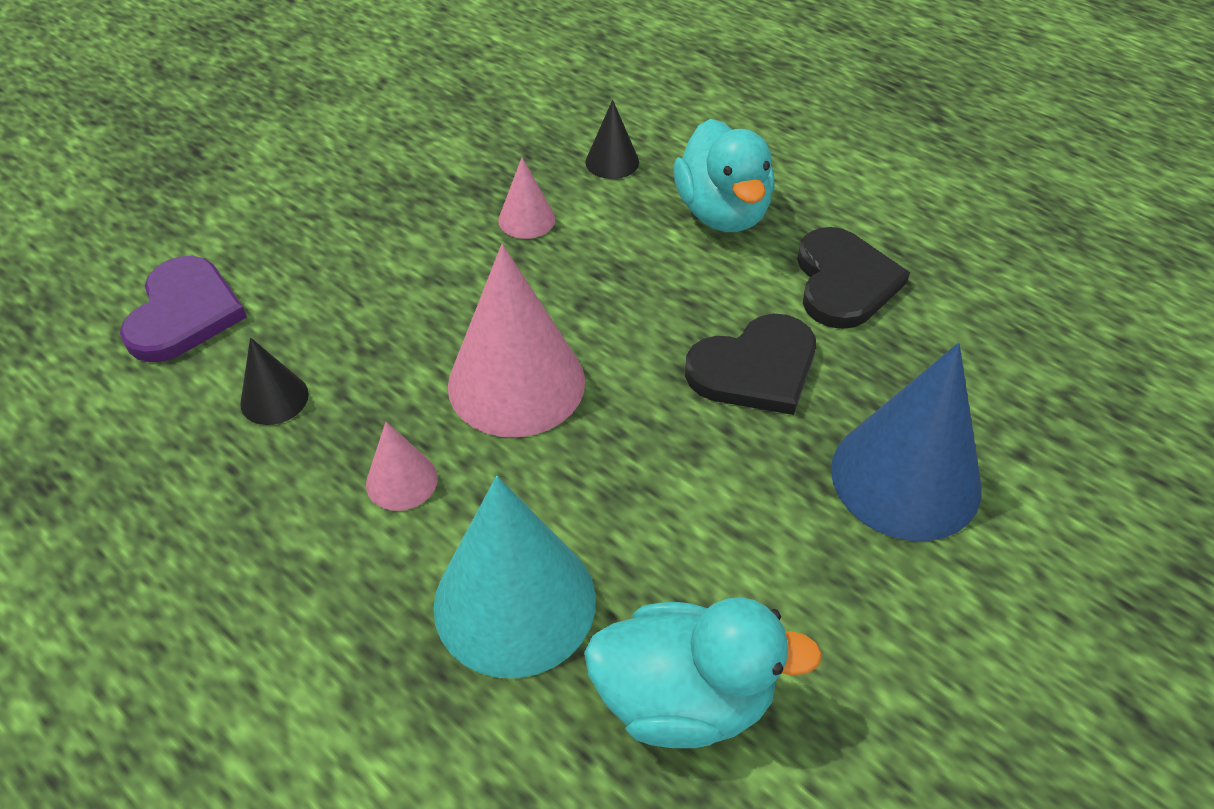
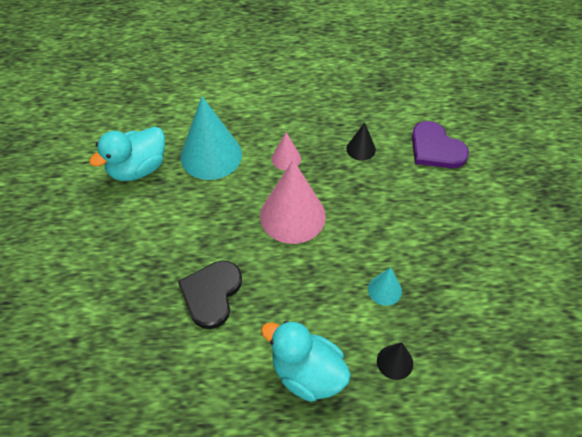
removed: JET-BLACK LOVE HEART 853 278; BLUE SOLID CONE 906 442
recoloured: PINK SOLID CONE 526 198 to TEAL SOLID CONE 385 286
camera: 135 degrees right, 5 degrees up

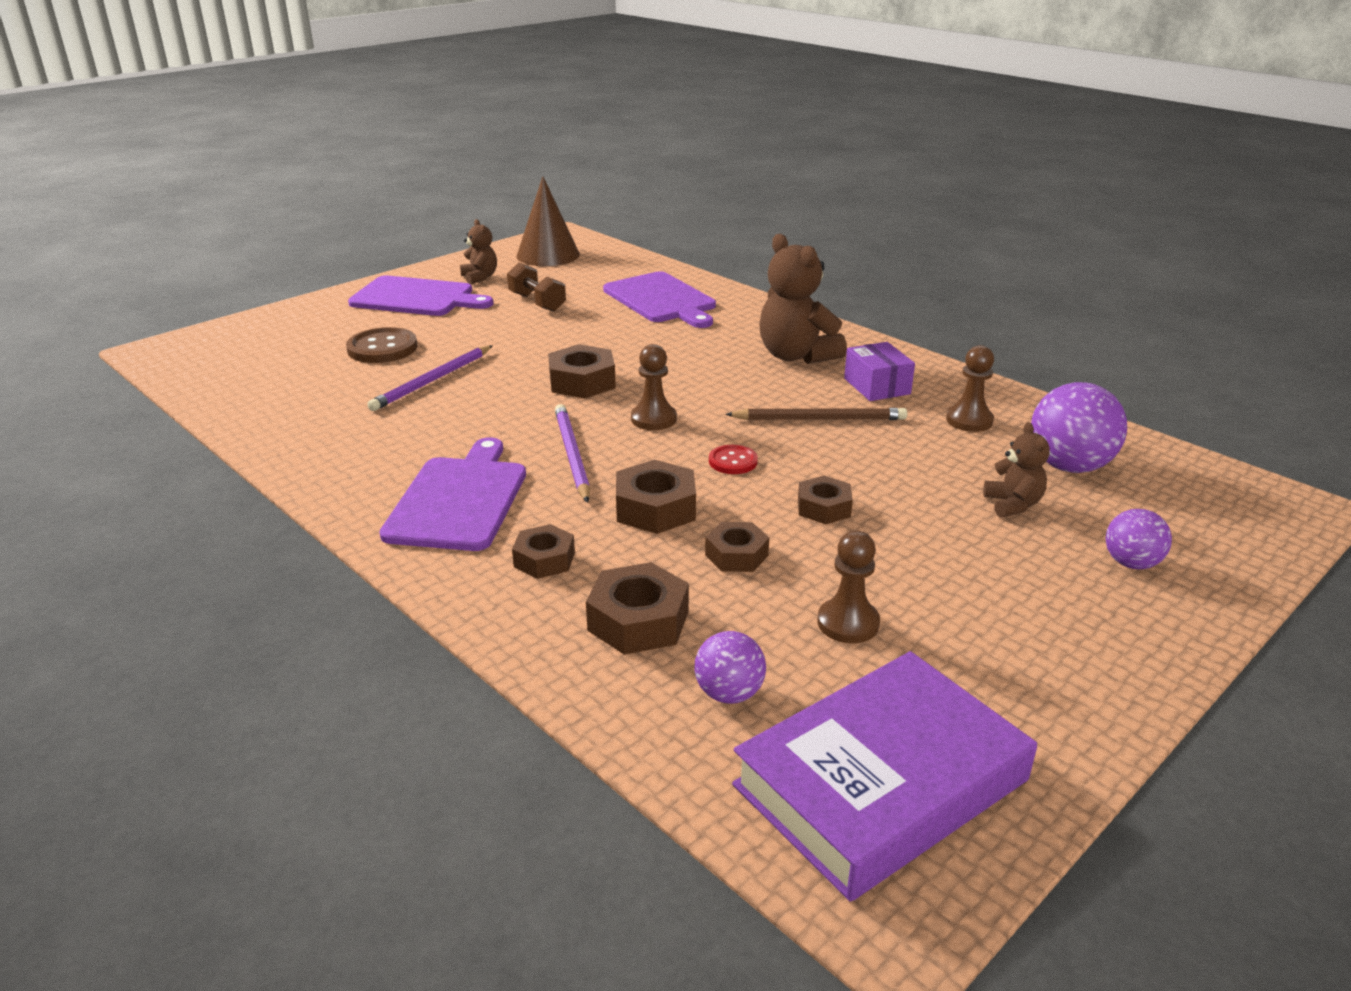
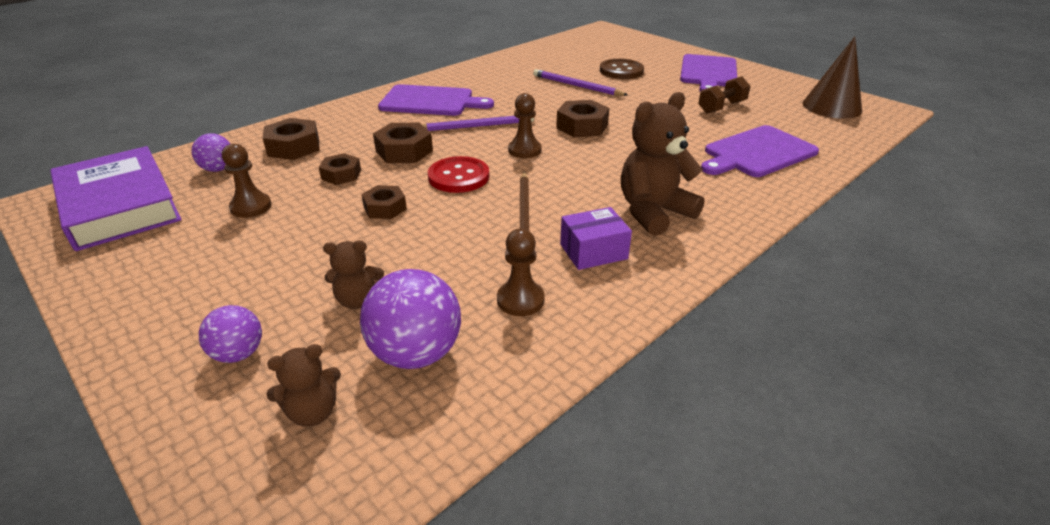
removed: BROWN NUT 543 551
moved: BROWN TEDDY 478 251 to 303 385
resized: SCARLET SHIRT BUTTON 733 459 = 458 174 x1.71
camera: 90 degrees right, 5 degrees up

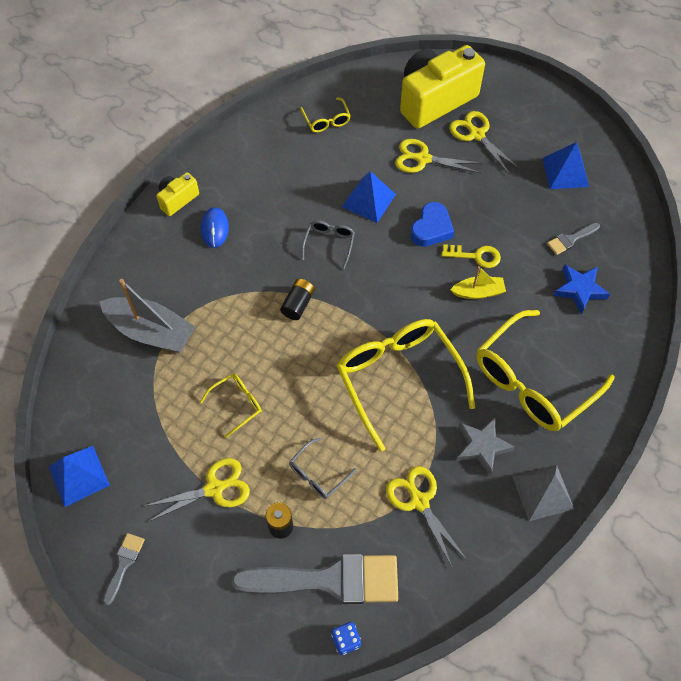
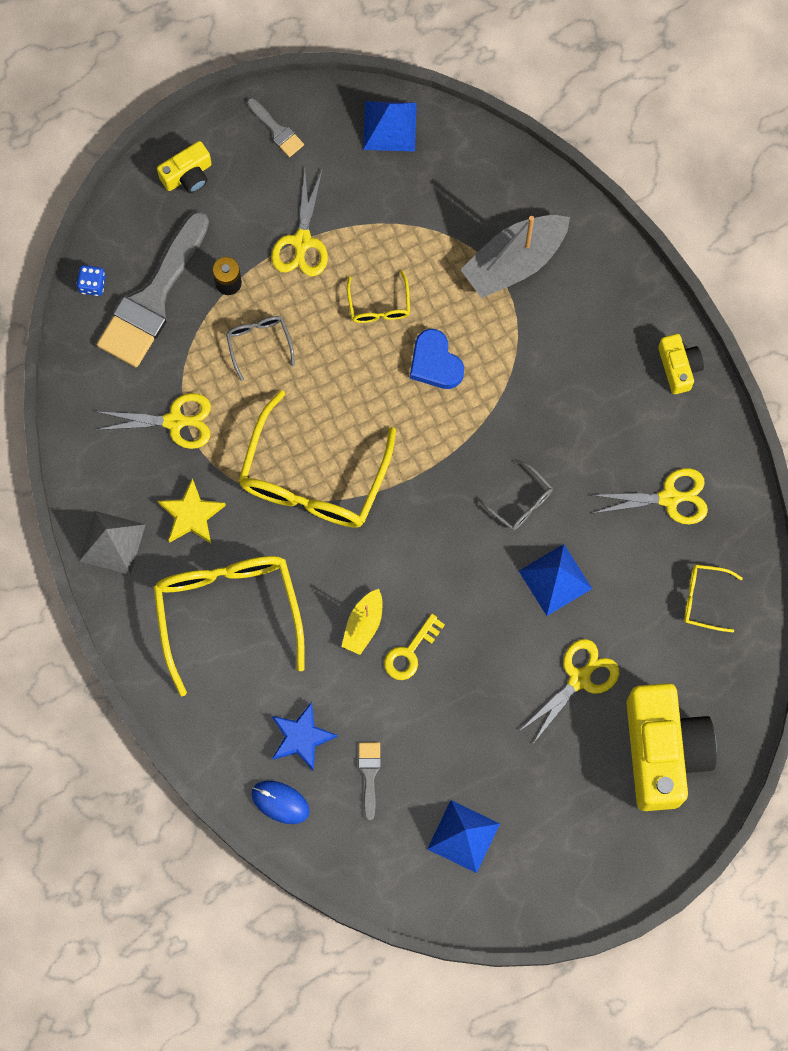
removed: JET-BLACK AA BATTERY 297 299
added: GOLDEN CAMERA 184 167
moved: BLUE MOUSE 215 227 to 280 802; BLUE LOVE HEART 432 224 to 437 359; GOLDEN PAIR OF SCISSORS 484 142 to 649 496
recoloured: ASH-GREY STAR SHAPE 485 446 to GOLDEN STAR SHAPE 192 510
turned: GOLDEN GLASSES 406 385 = 317 459 105 degrees clockwise
camera: 120 degrees right, 15 degrees up

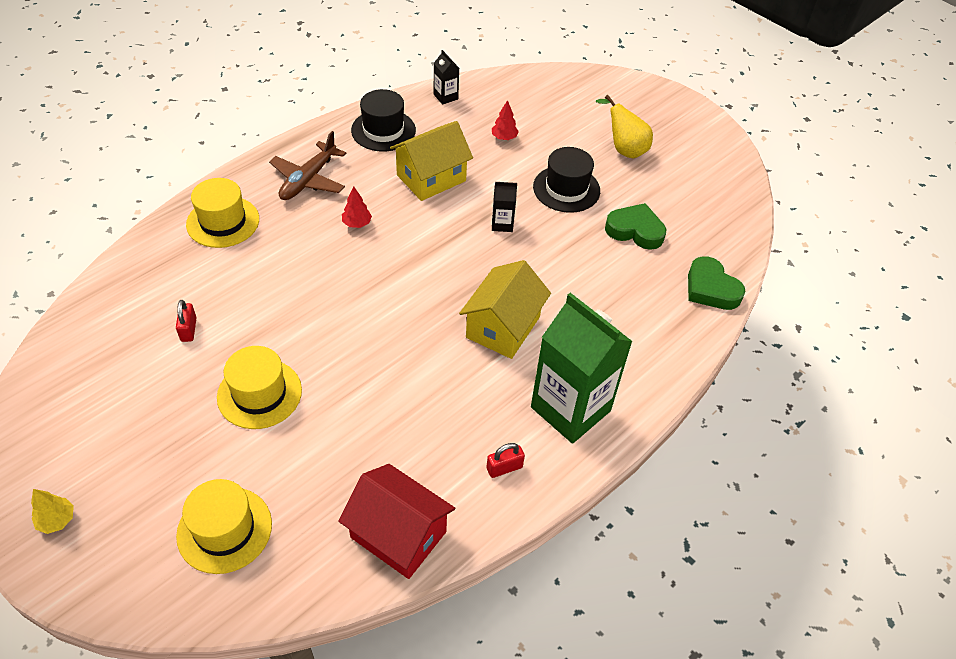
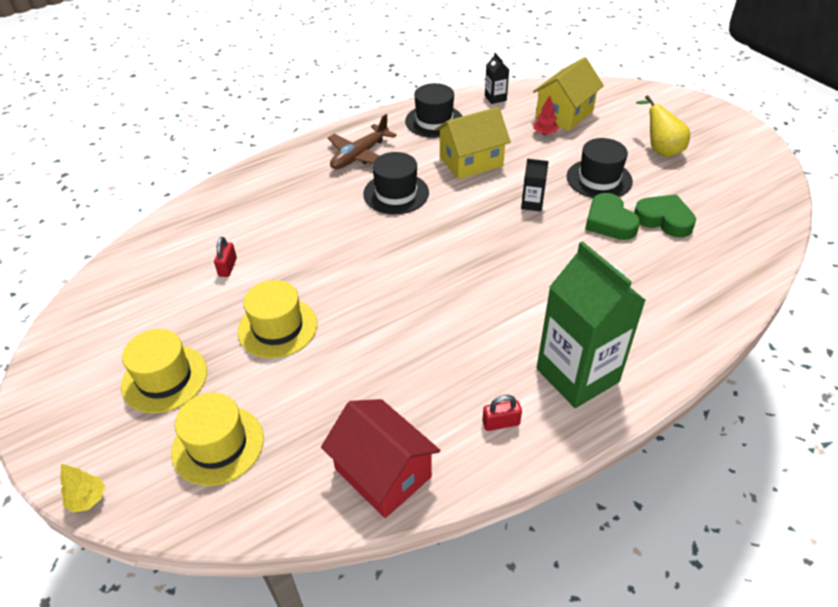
moved: GOLDEN FIR TREE 52 511 to 83 488; GOLDEN HAT 222 213 to 164 371; GOLDEN HOUSE 505 309 to 568 94; GREEN LOVE HEART 716 283 to 612 216
replaced: SCARLET FIR TREE 357 207 to JET-BLACK HAT 396 183
camera: 15 degrees right, 5 degrees down

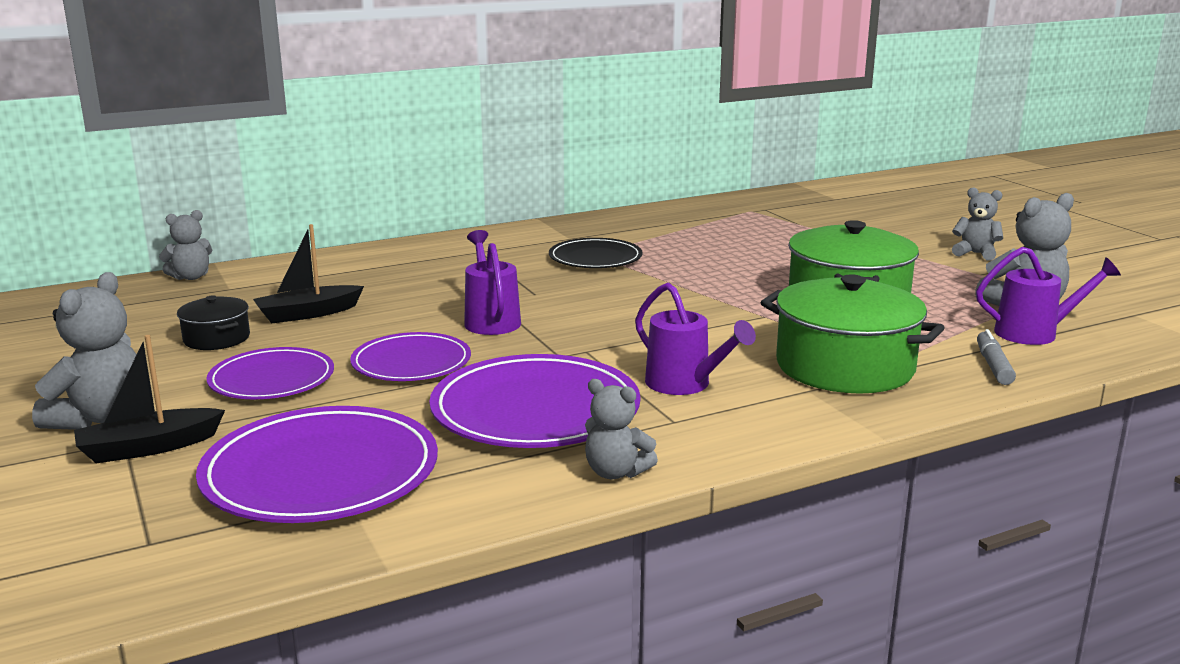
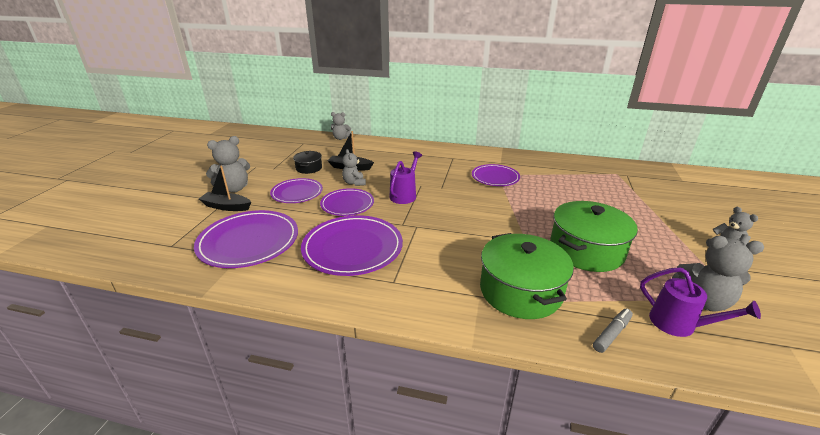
removed: VIOLET SPRINKLING CAN 695 339
moved: ASH-GREY TEDDY 621 429 to 354 167
recoloured: JET-BLACK FLAT DISH 595 253 to VIOLET FLAT DISH 496 175
camera: 40 degrees right, 10 degrees up

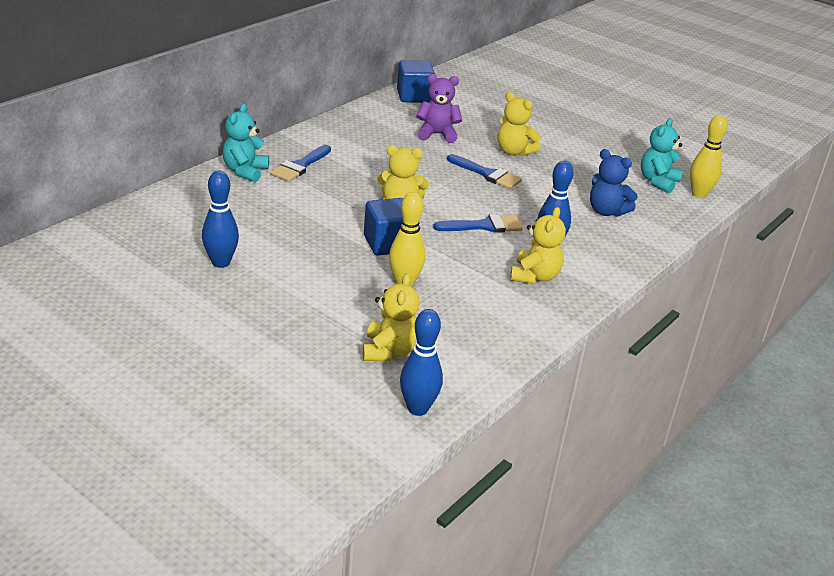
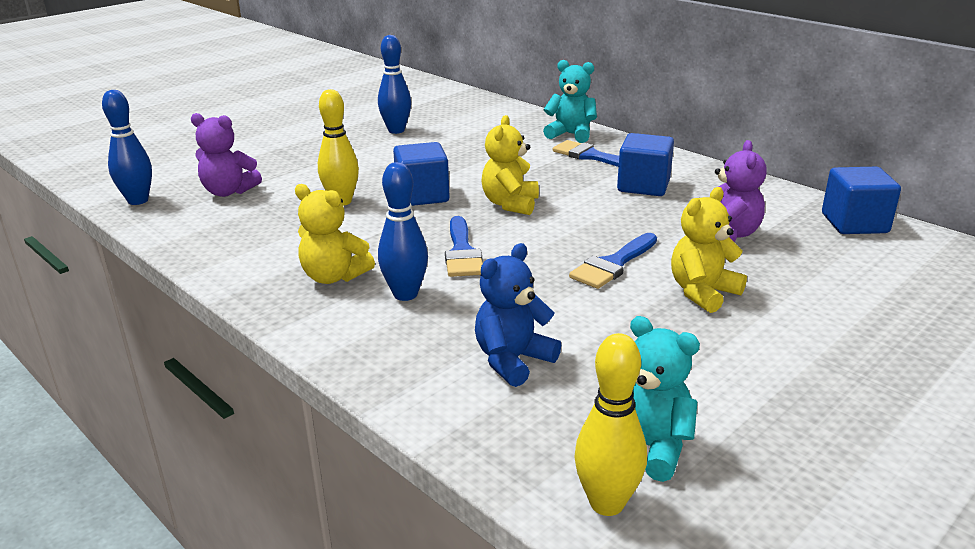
added: BLUE BLOCK 645 164
recoloured: GOLDEN TEDDY 391 317 to VIOLET TEDDY 226 155
camera: 100 degrees right, 5 degrees down

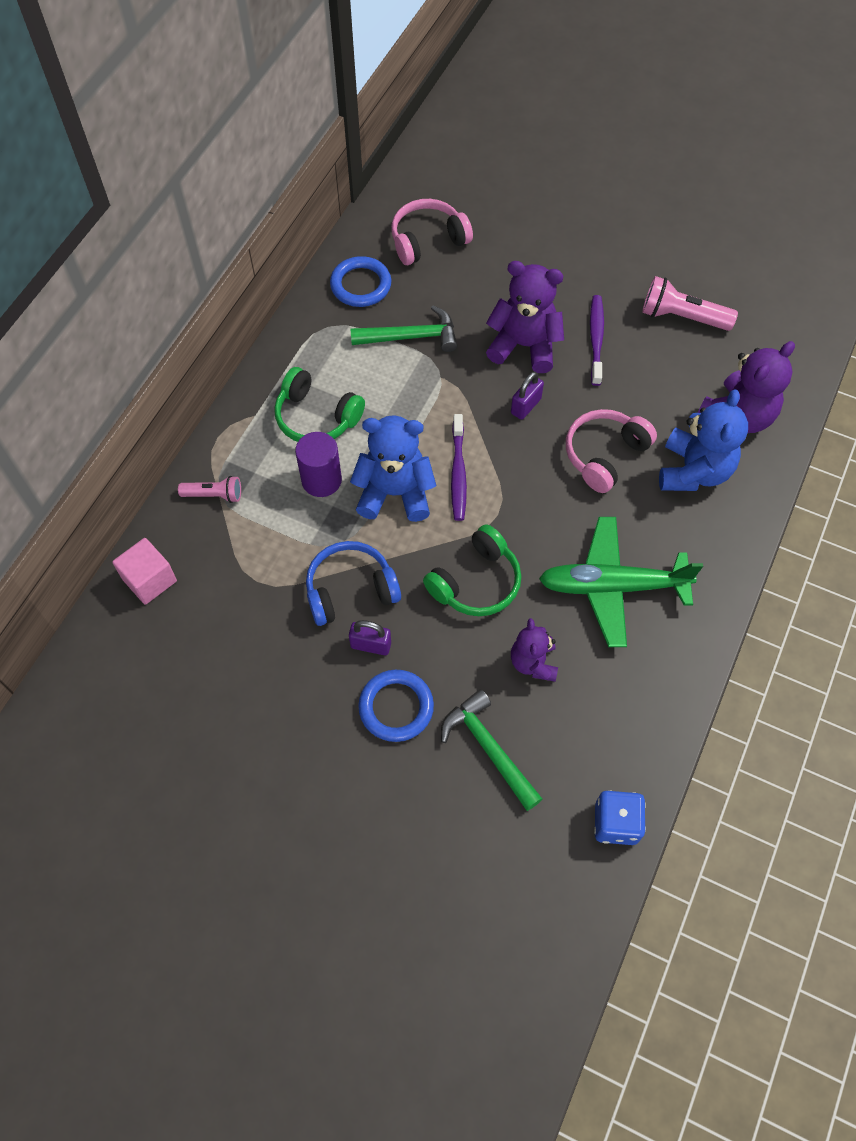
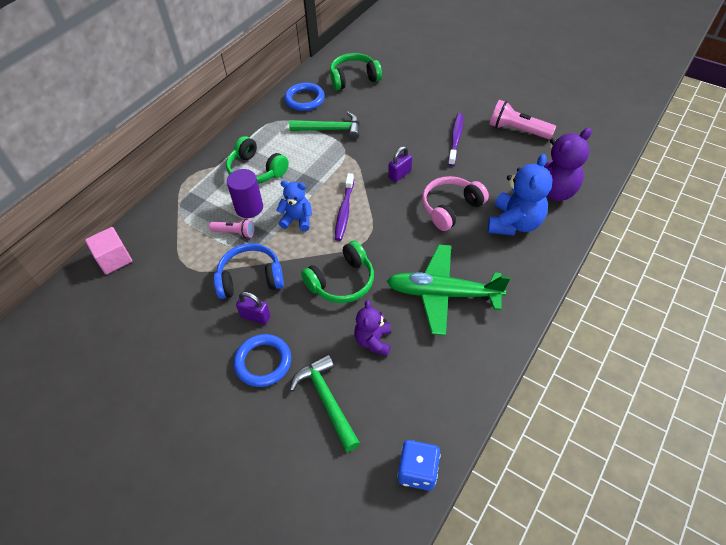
removed: VIOLET TEDDY 525 317
moved: PINK POCKET TORCH 209 489 to 231 228
recoloured: PINK HEADPHONES 432 232 to GREEN HEADPHONES 356 71
resized: BLUE TEDDY 393 468 = 294 206 x0.61
camera: 10 degrees right, 10 degrees down

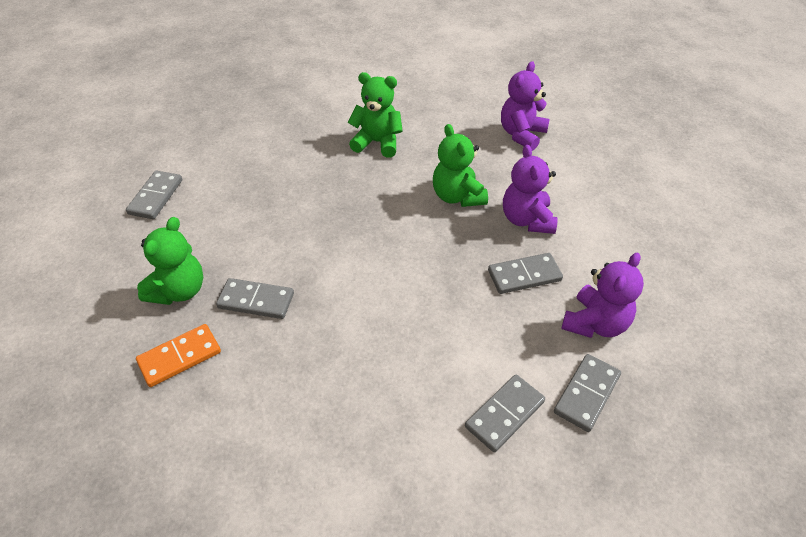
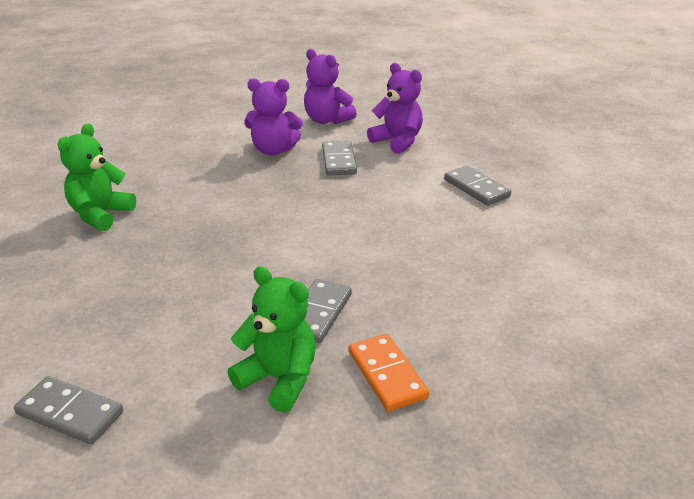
removed: GREEN TEDDY 460 165; ASH-GREY DOMINO 587 393
moved: VIOLET TEDDY 525 106 to 330 86
camera: 80 degrees left, 15 degrees down

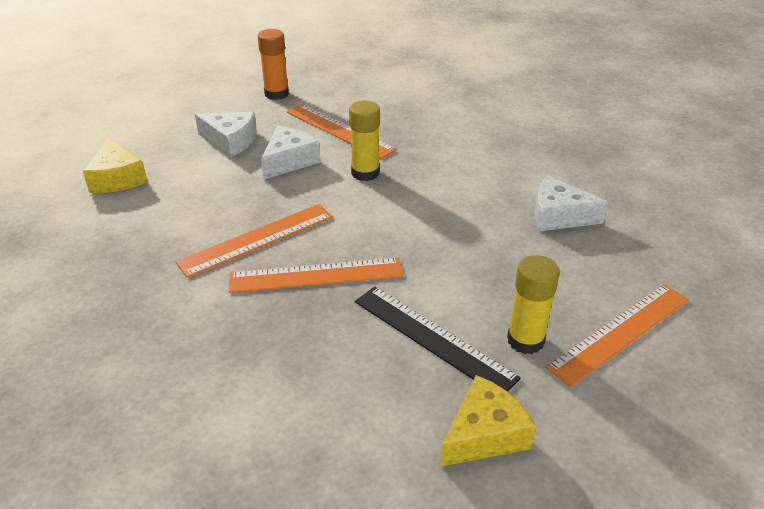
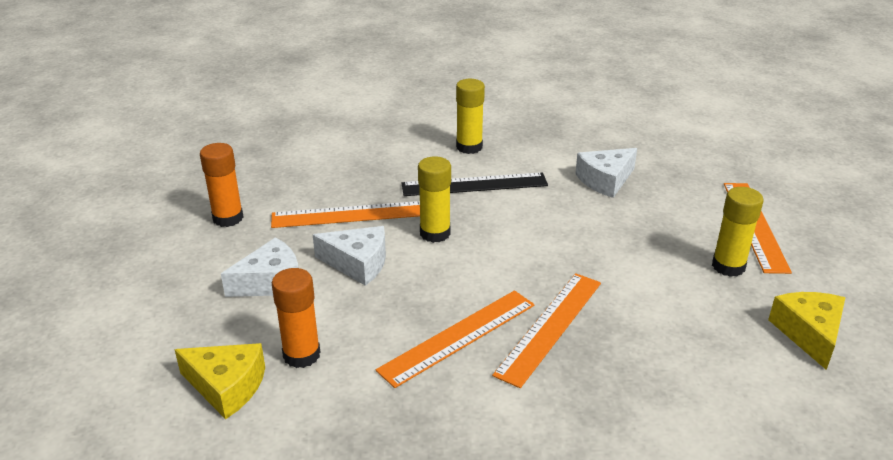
added: ORANGE-COLOURED STICK OF GLUE 296 318; GOLDEN STICK OF GLUE 470 116
moved: JET-BLACK MEASURING STICK 438 339 to 474 184
turned: ORANGE-COLOURED MEASURING STICK 254 241 = 455 339 45 degrees clockwise; SNOW-WHITE PIECE OF CHEESE 291 153 = 349 256 120 degrees clockwise
camera: 50 degrees left, 5 degrees down

